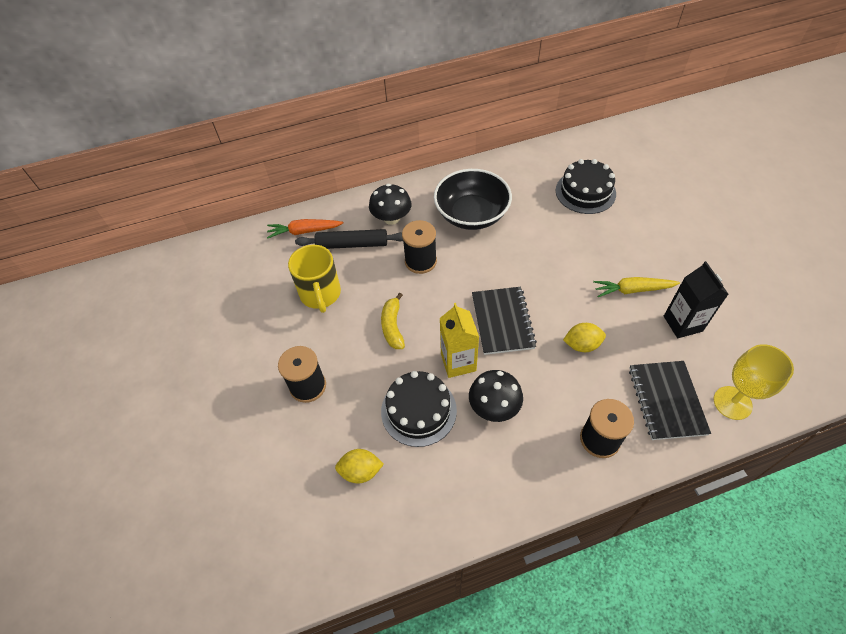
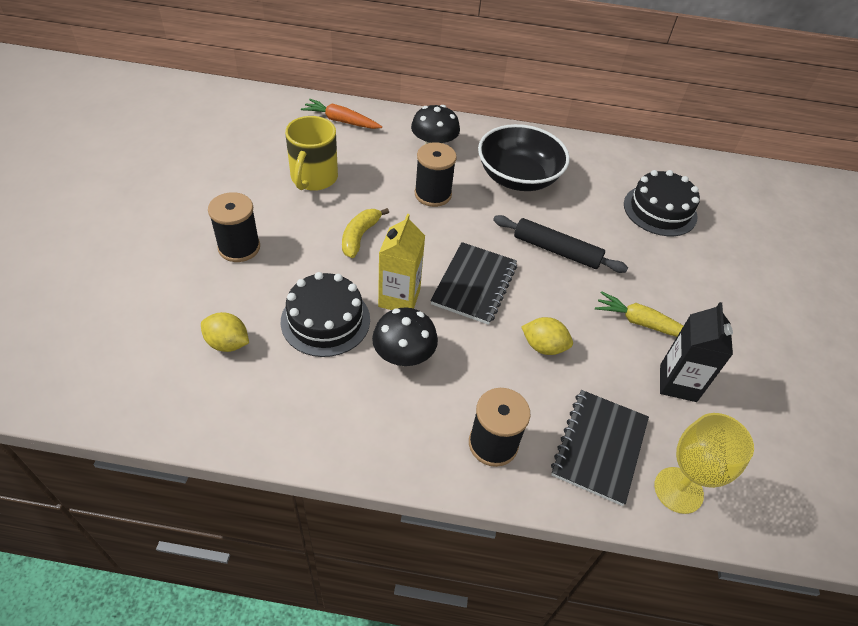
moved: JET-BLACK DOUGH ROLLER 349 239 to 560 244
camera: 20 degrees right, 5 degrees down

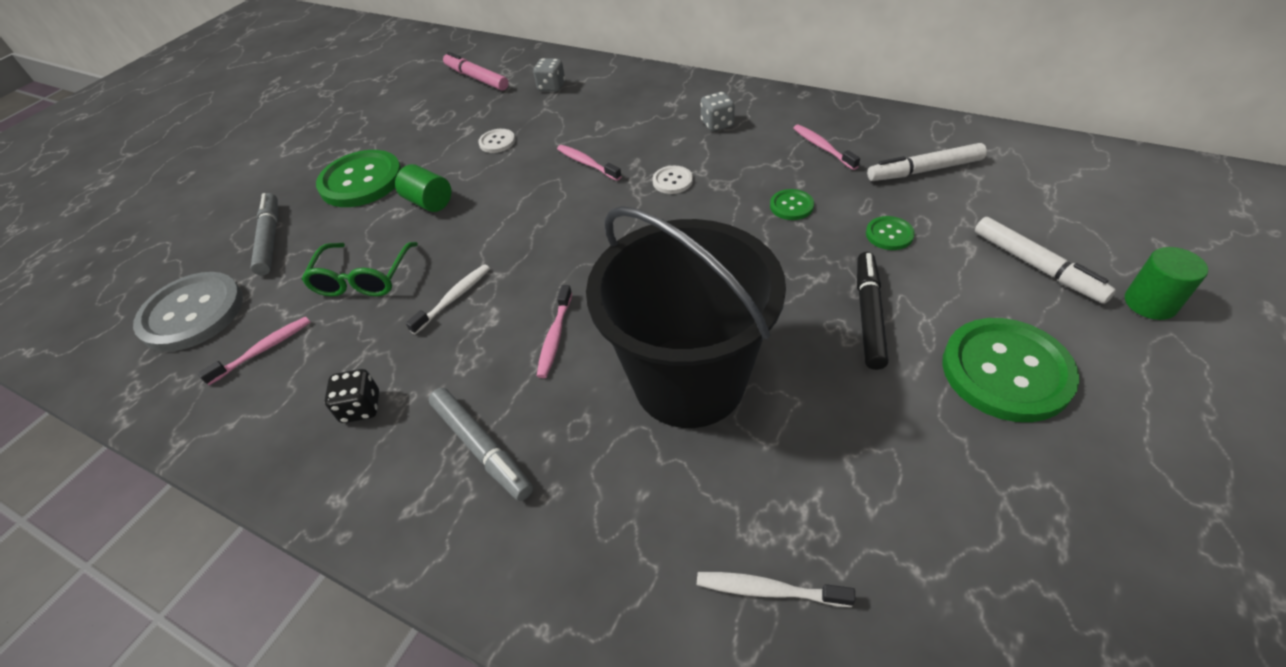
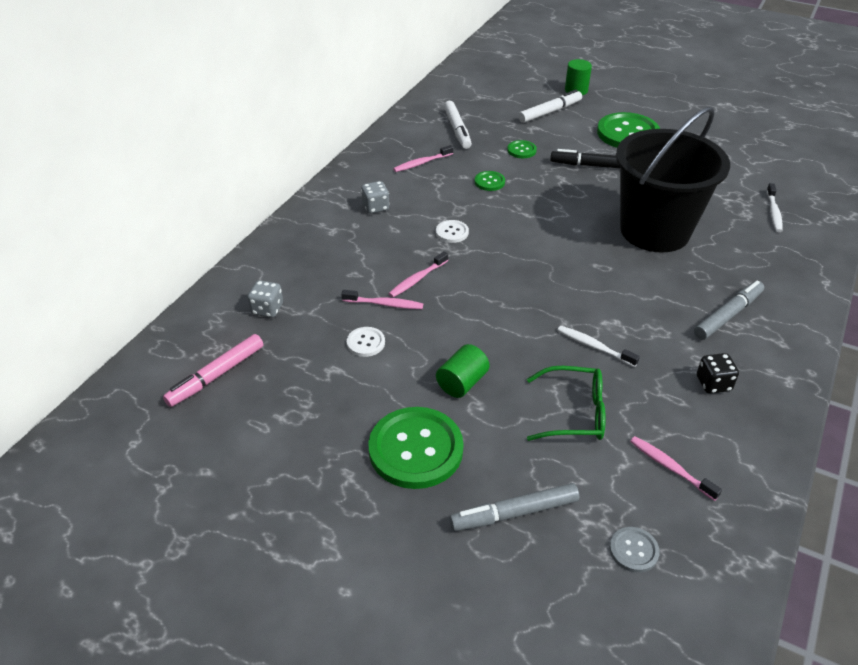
moved: PINK DENTAL BRUSH 554 331 to 382 299
resized: ASH-GREY SHIRT BUTTON 188 312 = 635 550 x0.46
camera: 95 degrees left, 5 degrees down

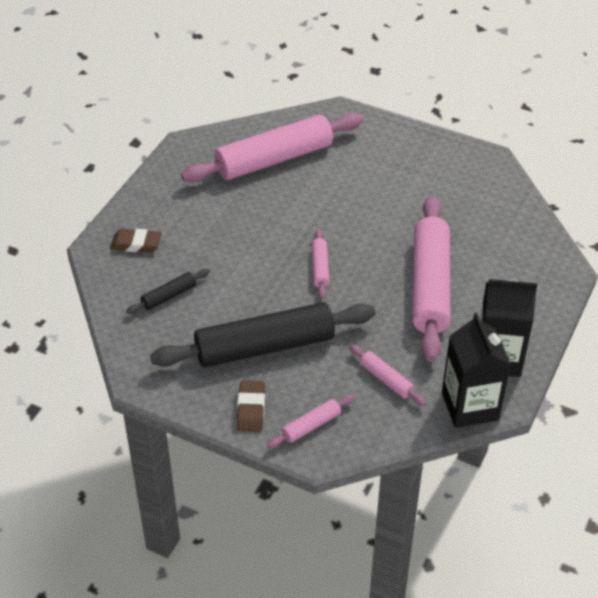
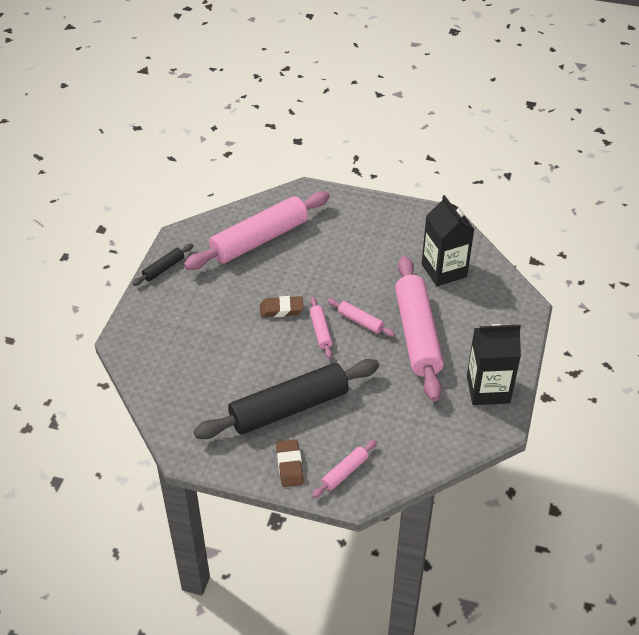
moved: BROWN PENCIL ERASER 136 240 to 281 306; JET-BLACK DOUGH ROLLER 168 291 to 162 265; PINK DOUGH ROLLER 387 375 to 361 317; JET-BLACK MILK CARTON 476 370 to 447 240
camera: 10 degrees left, 0 degrees up

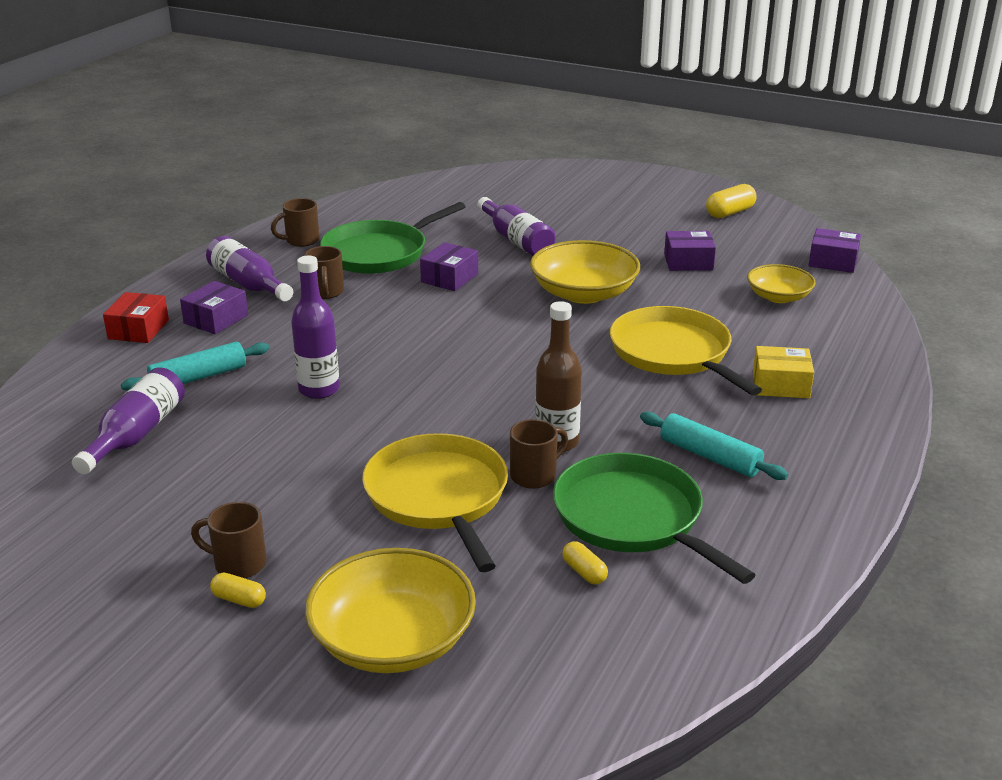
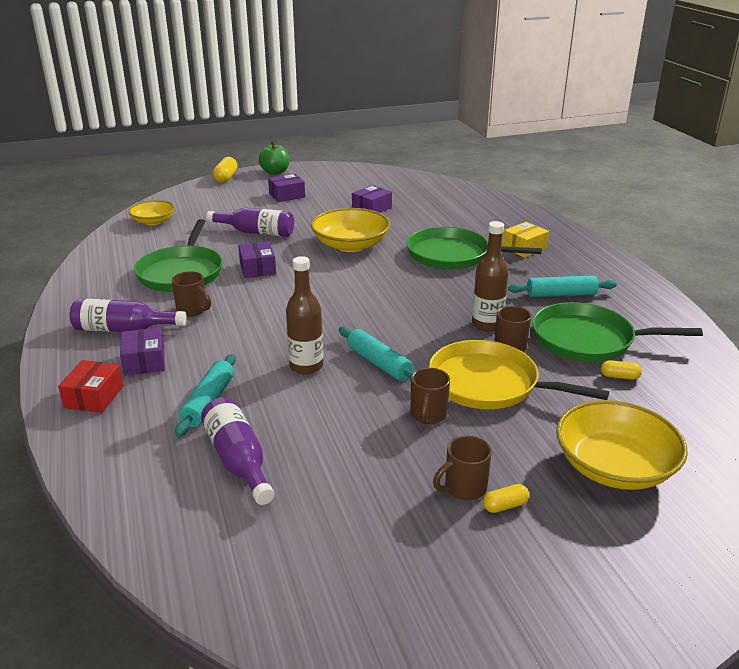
added: GREEN APPLE 274 158; TEAL DOUGH ROLLER 376 354
moved: BROWN MUG 295 222 to 430 396; GOLDEN CAPSULE 731 201 to 225 170; GOLDEN DEEP DISH 781 283 to 152 212; VIOLET PARCEL 834 250 to 286 188
recoloured: VIOLET FLASK 315 327 to BROWN FLASK 304 315; GOLDEN FRYING PAN 686 350 to GREEN FRYING PAN 474 248
turned: SCARLET PARCEL 136 317 = 91 386 45 degrees clockwise
camera: 45 degrees left, 0 degrees up

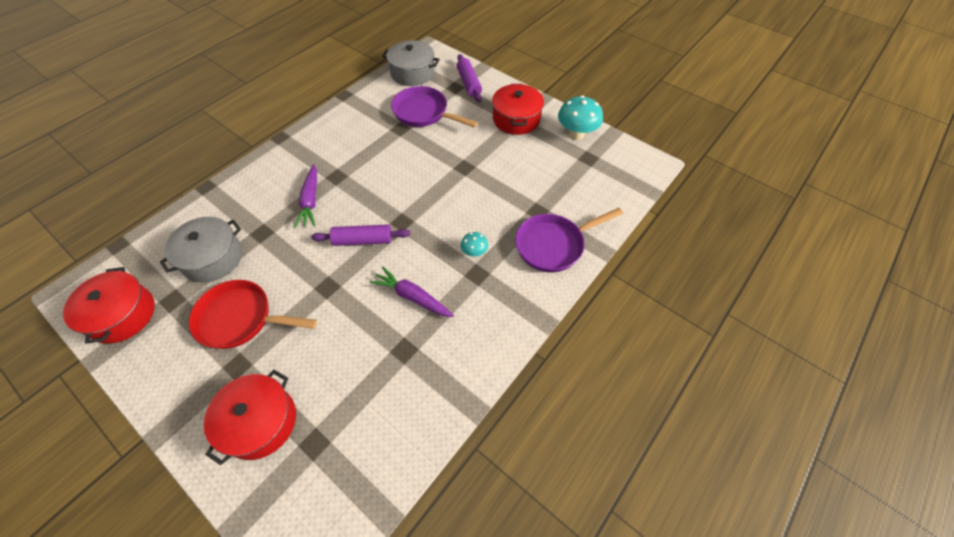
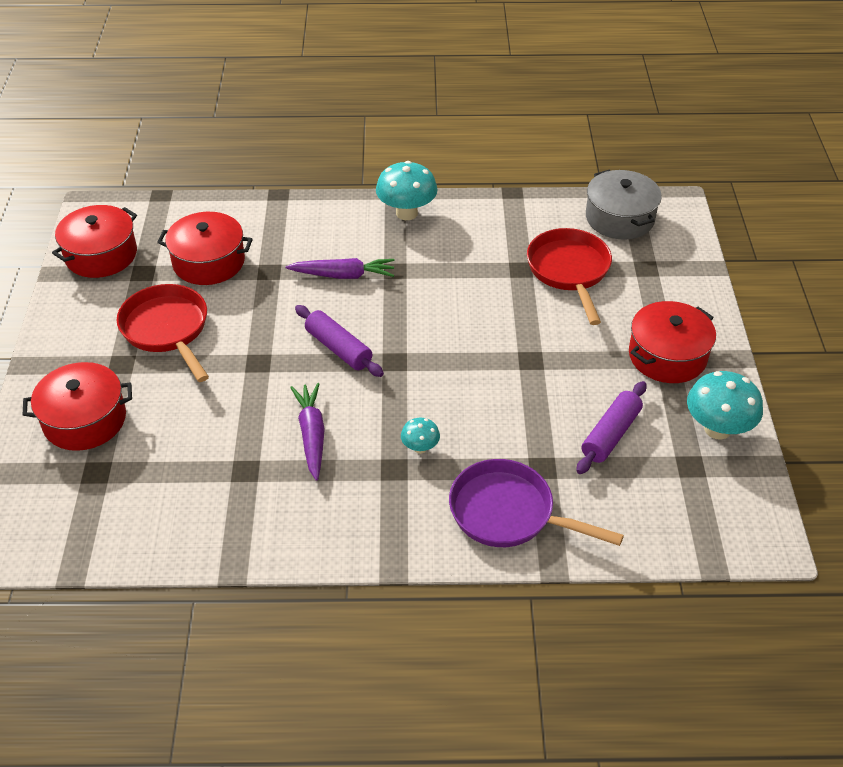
added: TEAL MUSHROOM 407 190
moved: VIOLET DOUGH ROLLER 469 78 to 611 427
recoloured: ASH-GREY STOCKPOT 201 249 to SCARLET STOCKPOT 205 248; VIOLET FRYING PAN 434 107 to SCARLET FRYING PAN 569 276
turned: VIOLET TOY CARROT 305 196 = 340 268 135 degrees counterclockwise
camera: 50 degrees right, 10 degrees down

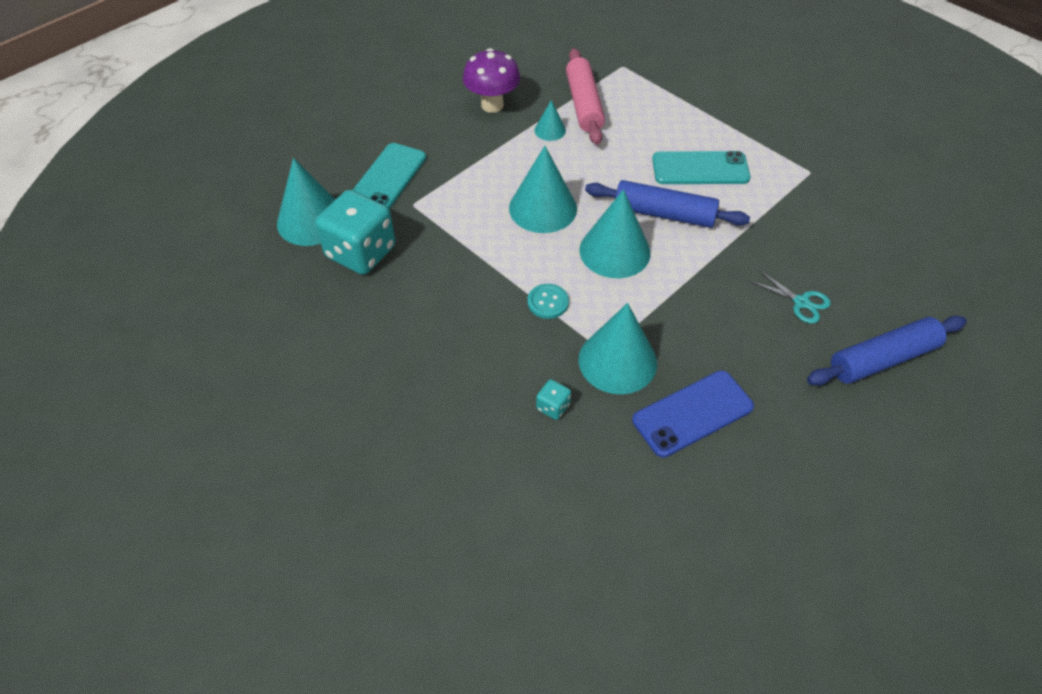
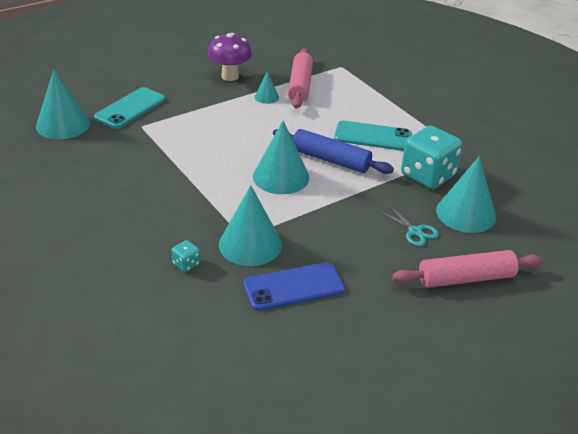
removed: TEAL SHIRT BUTTON 548 301
moved: TEAL DICE 355 232 to 432 157; TEAL SOLID CONE 543 189 to 466 194
recoloured: BLUE DOUGH ROLLER 887 351 to PINK DOUGH ROLLER 467 269
camera: 10 degrees right, 15 degrees down

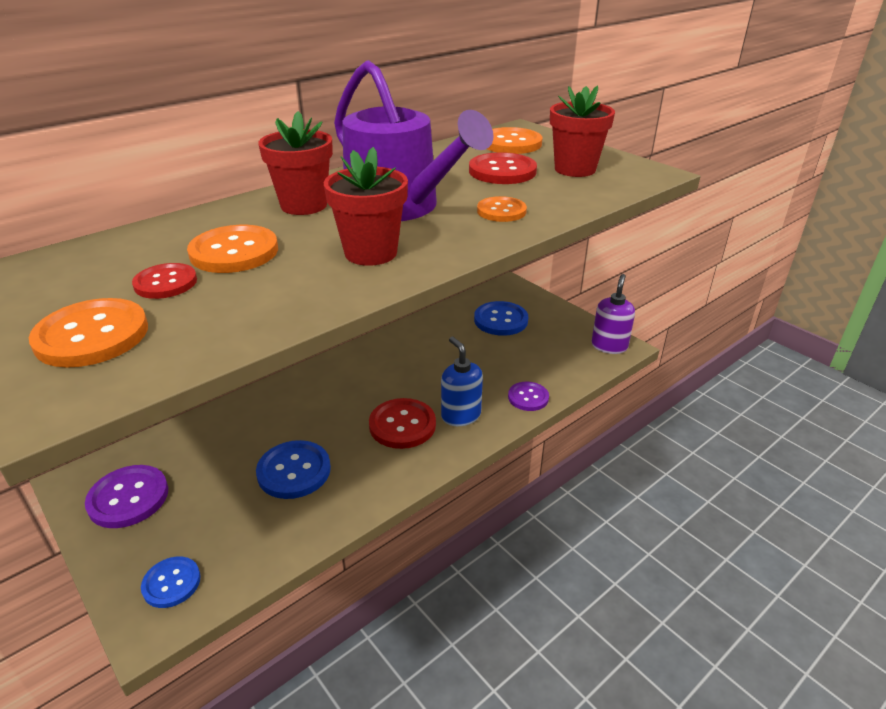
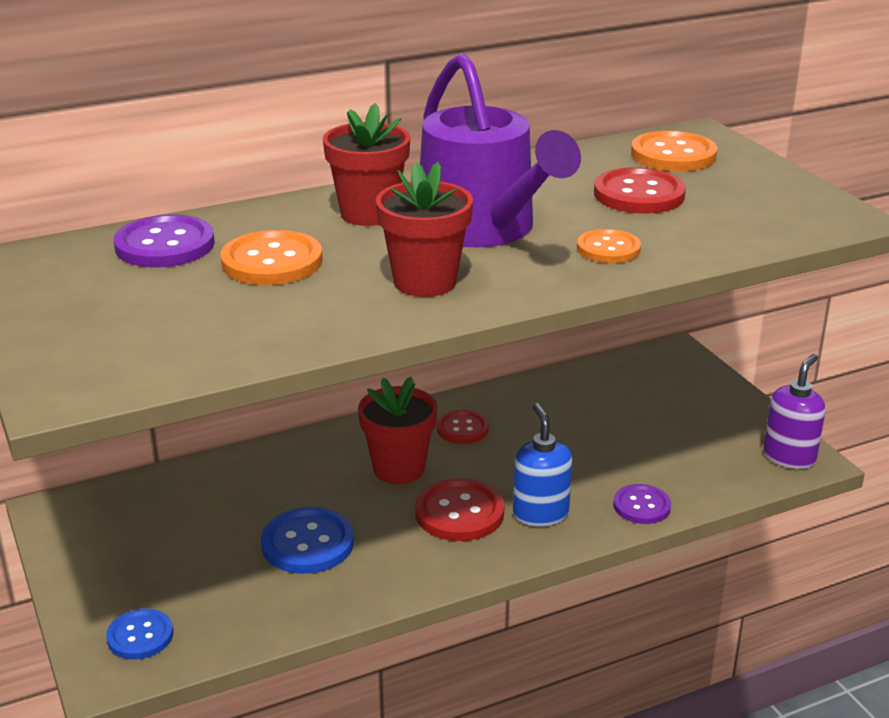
removed: ORANGE-COLOURED SHIRT BUTTON 88 333; BLUE SHIRT BUTTON 501 318
moved: VIOLET SHIRT BUTTON 126 496 to 164 241; SCARLET SHIRT BUTTON 164 281 to 463 427; SCARLET PLANT POT 582 131 to 397 430
camera: 15 degrees right, 5 degrees down

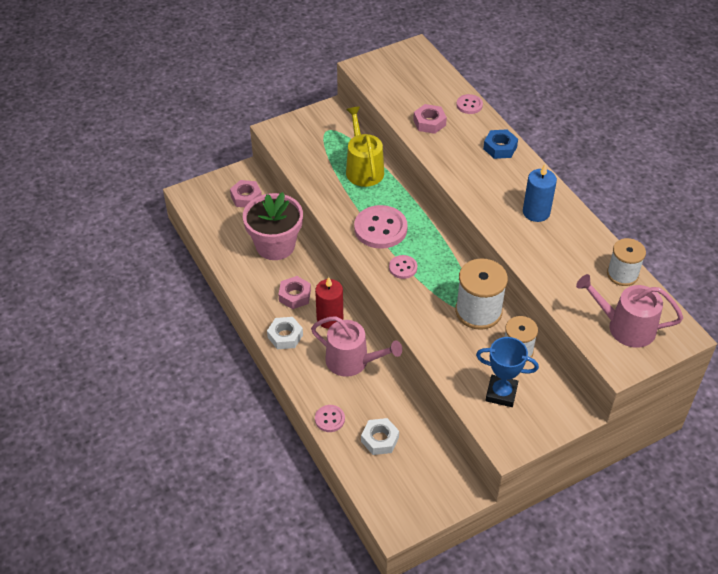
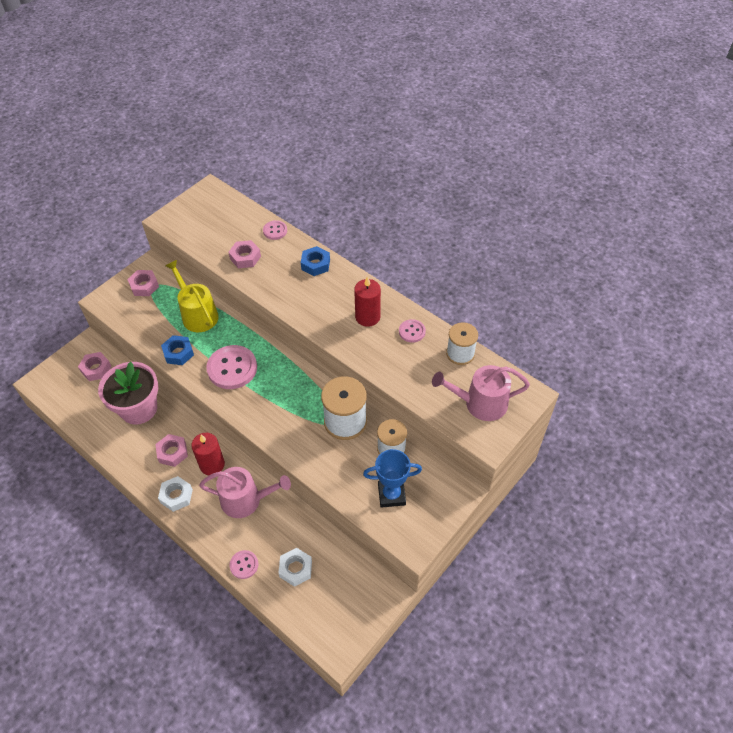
added: PINK NUT 143 283; BLUE NUT 177 350
moved: PINK SHIRT BUTTON 403 267 to 412 331
recoloured: BLUE PILLAR CANDLE 540 193 to SCARLET PILLAR CANDLE 367 301
camera: 20 degrees left, 5 degrees up

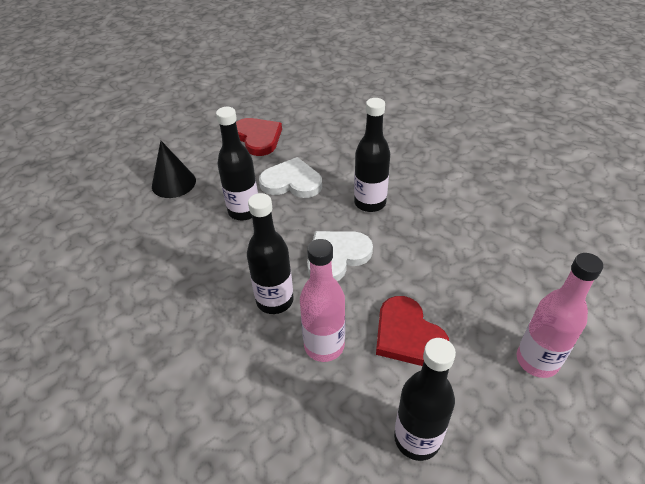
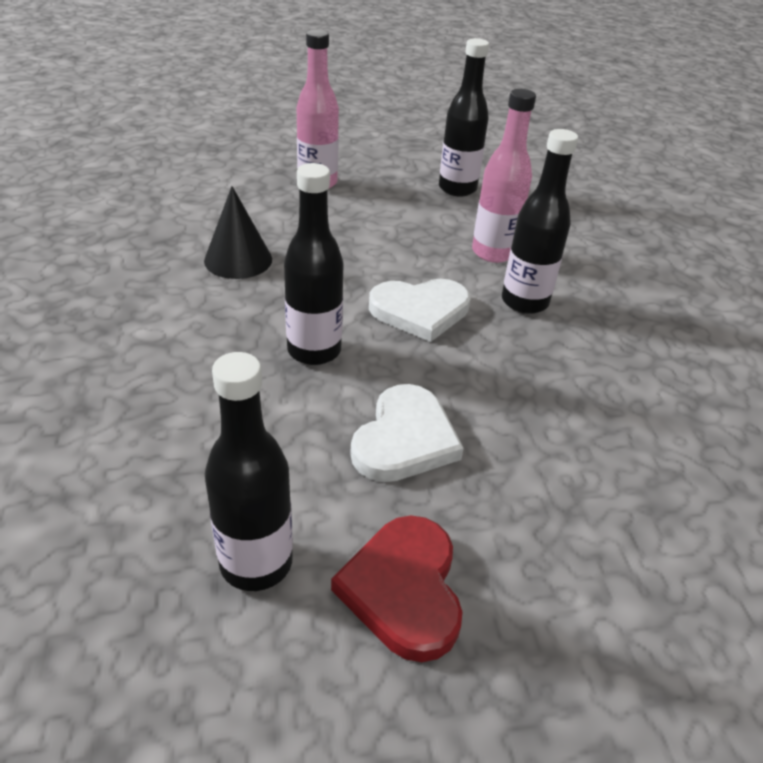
removed: SCARLET LOVE HEART 412 331
moved: JET-BLACK SOLID CONE 174 169 to 238 232; JET-BLACK FLASK 237 164 to 249 471
turned: SNOW-WHITE LOVE HEART 290 177 = 407 433 105 degrees counterclockwise
camera: 155 degrees left, 5 degrees down

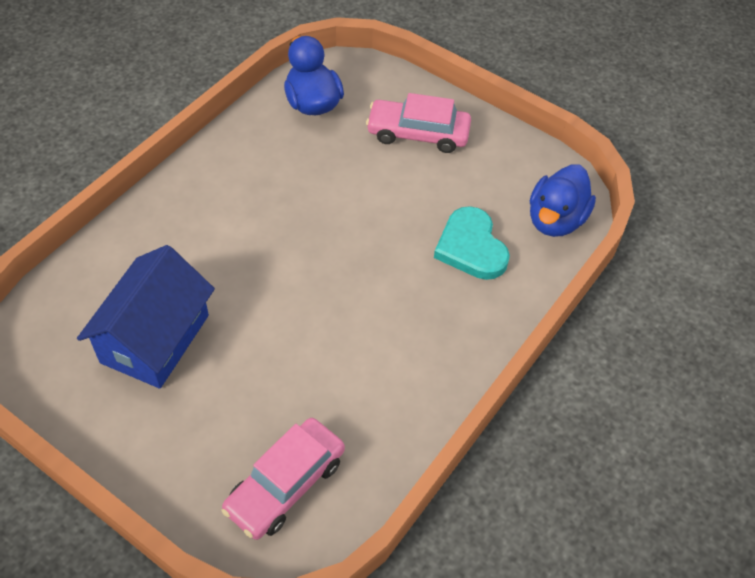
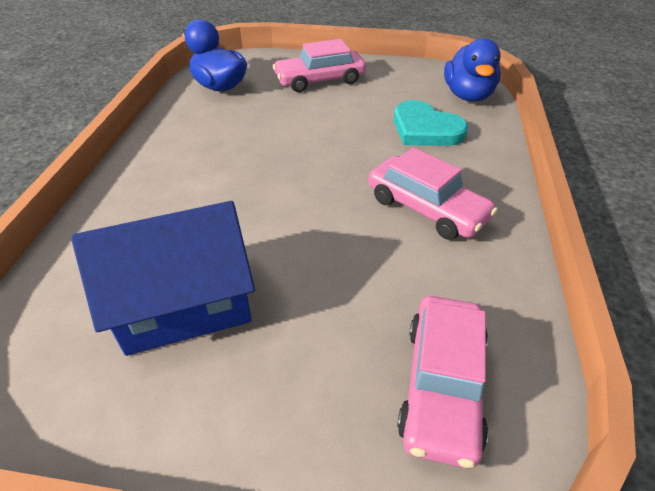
added: PINK CAR 433 193
turned: BLUE HOUSE 146 317 = 163 278 75 degrees clockwise
camera: 25 degrees left, 10 degrees down

